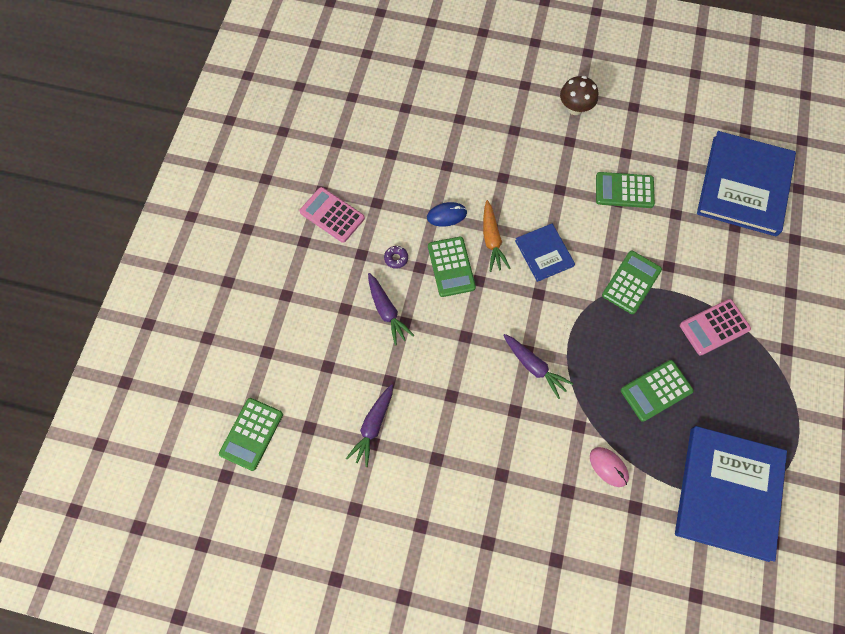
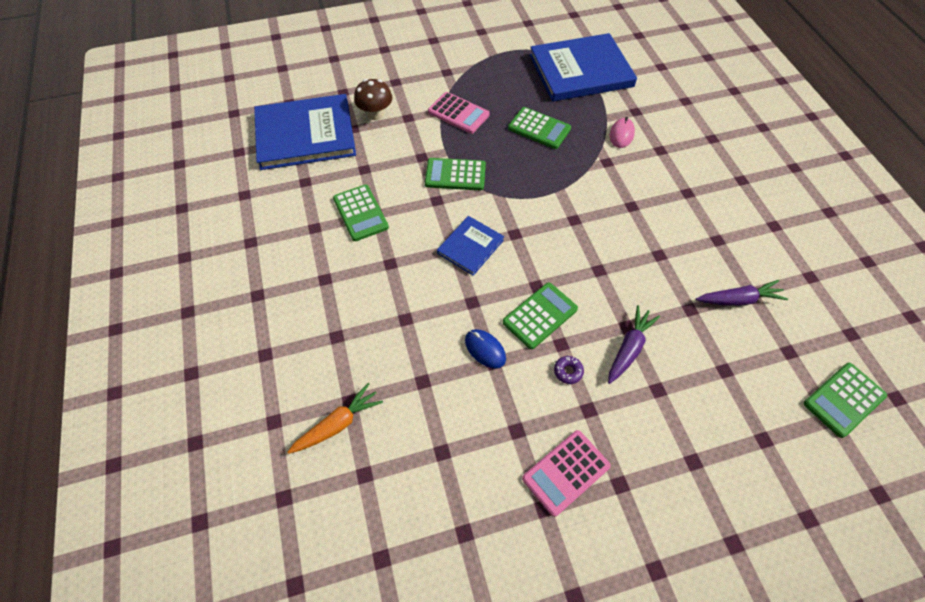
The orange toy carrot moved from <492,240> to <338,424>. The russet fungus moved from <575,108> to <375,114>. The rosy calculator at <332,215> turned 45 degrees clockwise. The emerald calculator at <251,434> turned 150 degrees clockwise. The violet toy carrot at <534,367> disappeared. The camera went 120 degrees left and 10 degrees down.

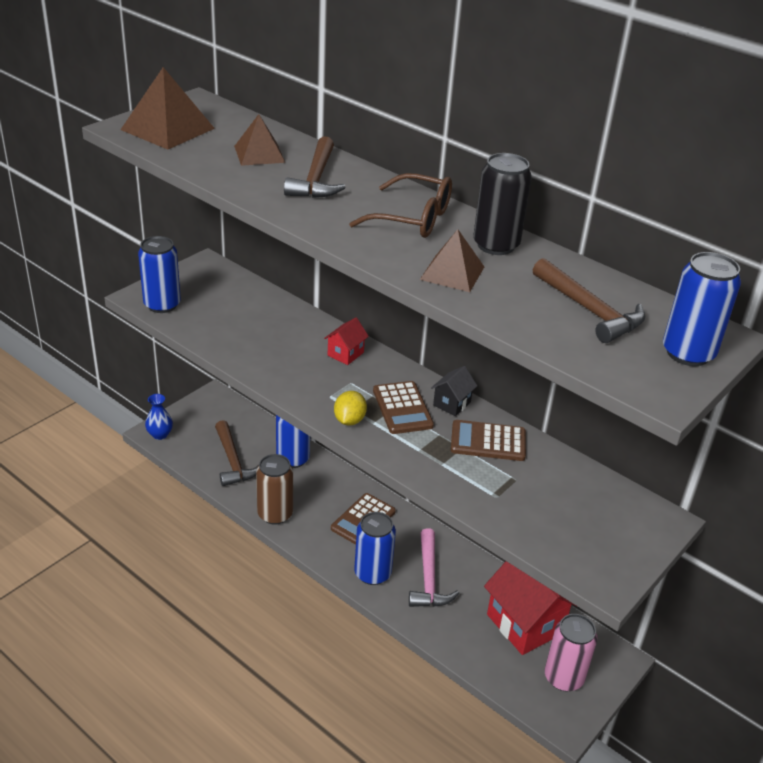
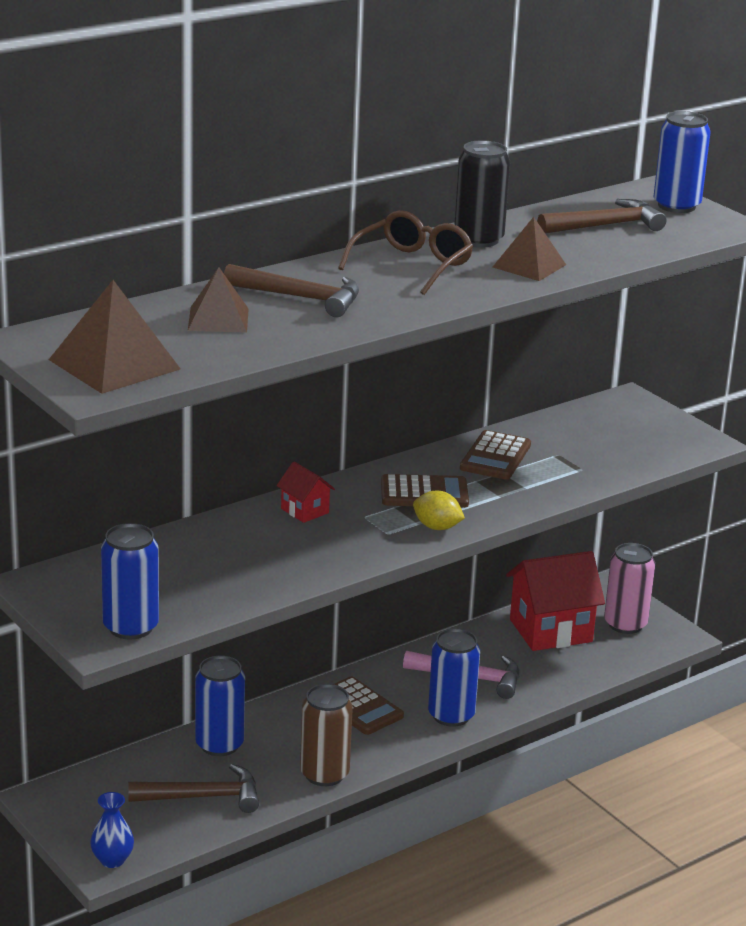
The black cottage at <452,404> disappeared. The camera went 75 degrees left and 10 degrees down.

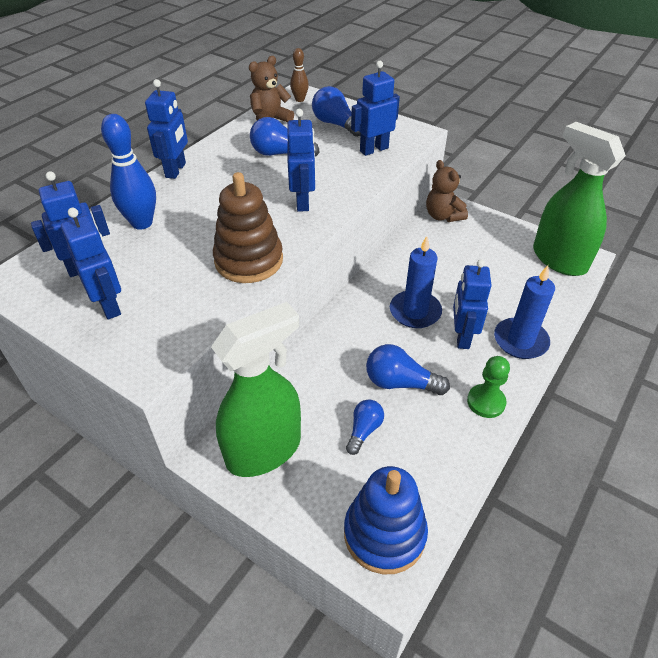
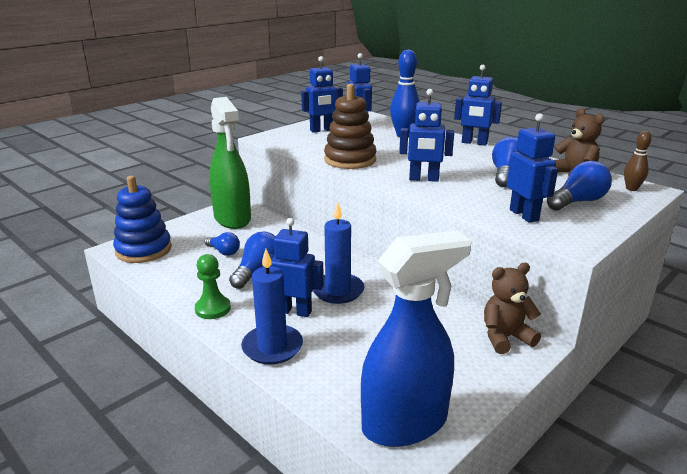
The emerald spray cleaner at <558,259> became the cobalt spray cleaner at <405,423>. The camera went 100 degrees right and 20 degrees down.

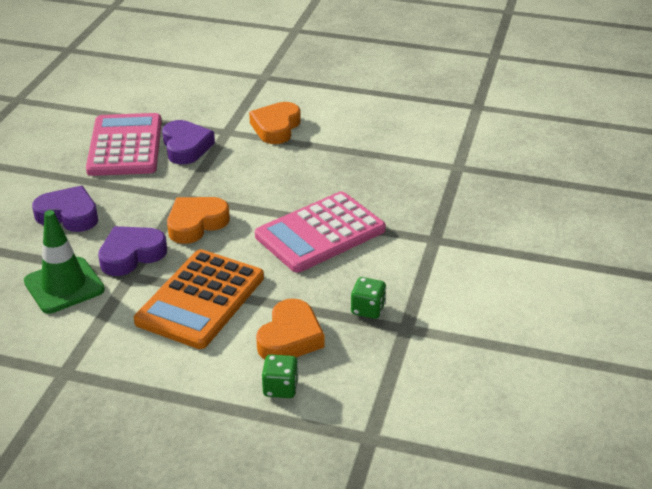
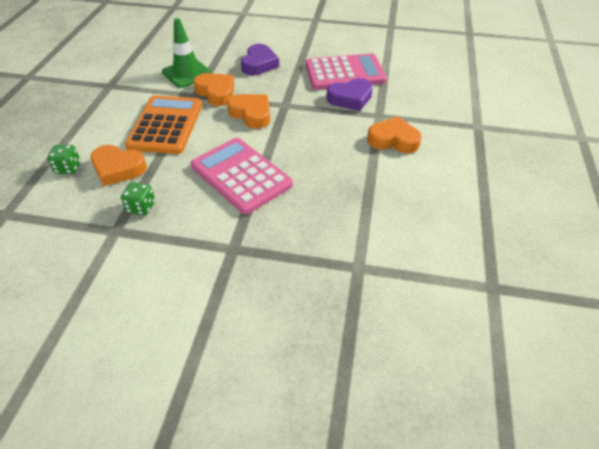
The orange calculator at <200,299> turned 75 degrees clockwise. The violet heart shape at <131,255> became the orange heart shape at <216,92>. The camera went 85 degrees right and 10 degrees up.

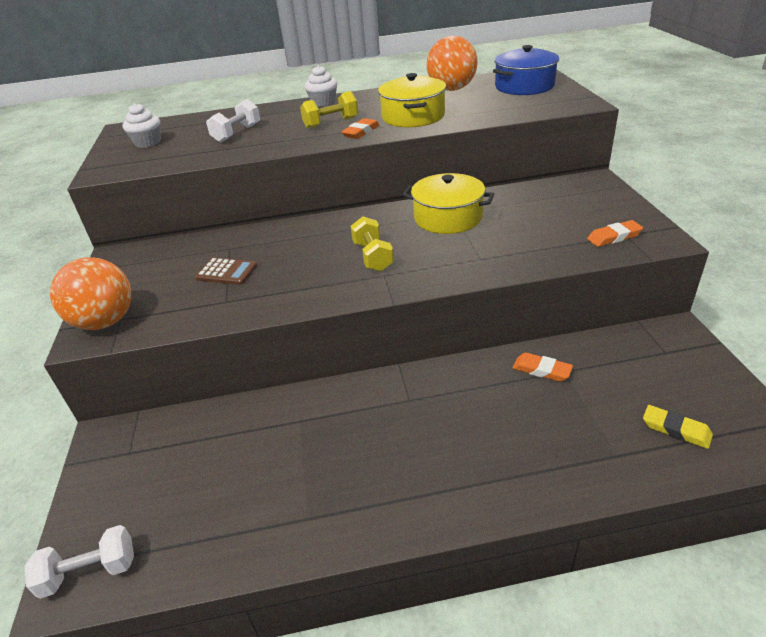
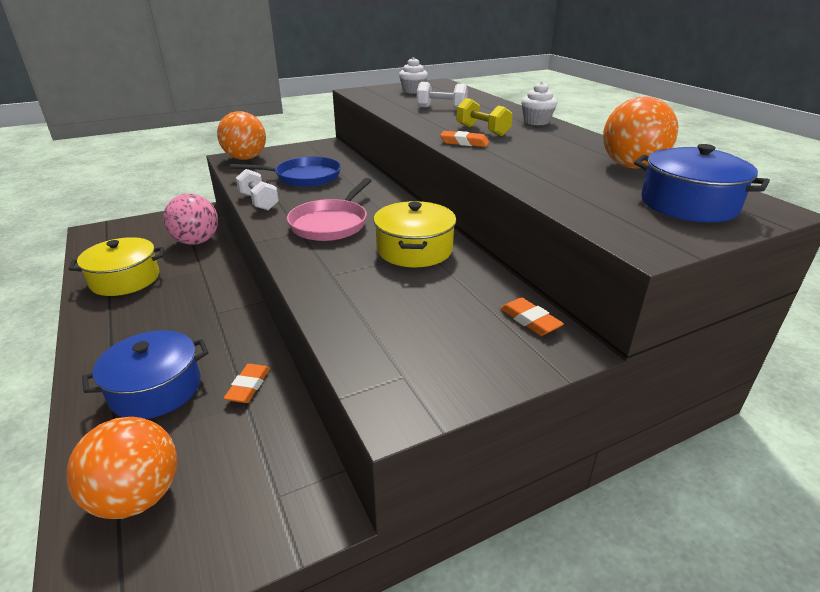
The yellow pencil eraser at <676,429> was replaced by the orange ball at <137,496>. The yellow stockpot moved from <413,117> to <125,279>. The cobalt stockpot at <156,389> appeared. The rosy ball at <196,241> appeared. The russet calculator at <226,272> was replaced by the cobalt pan at <304,177>. The pure white hand weight moved from <90,572> to <259,202>. The yellow hand weight at <373,256> was replaced by the rosy pan at <331,223>. The orange pencil eraser moved from <614,237> to <530,320>. The camera went 70 degrees right and 5 degrees down.

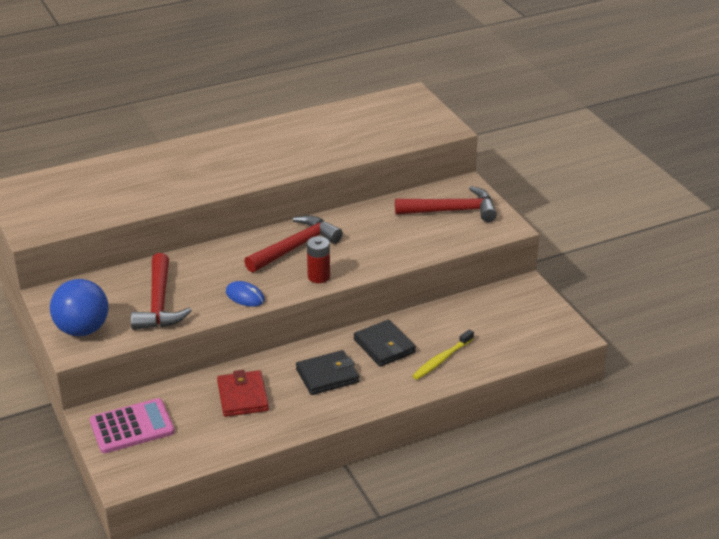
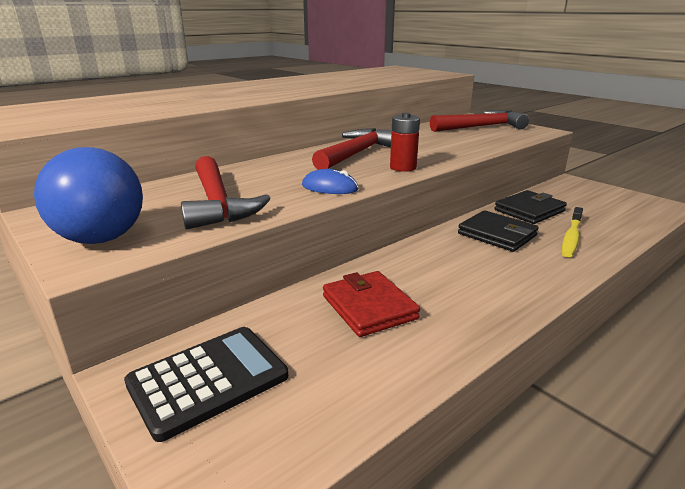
The rosy calculator at <132,427> became the black calculator at <208,380>. The black billfold moved from <327,376> to <529,211>. The camera went 15 degrees left and 10 degrees down.

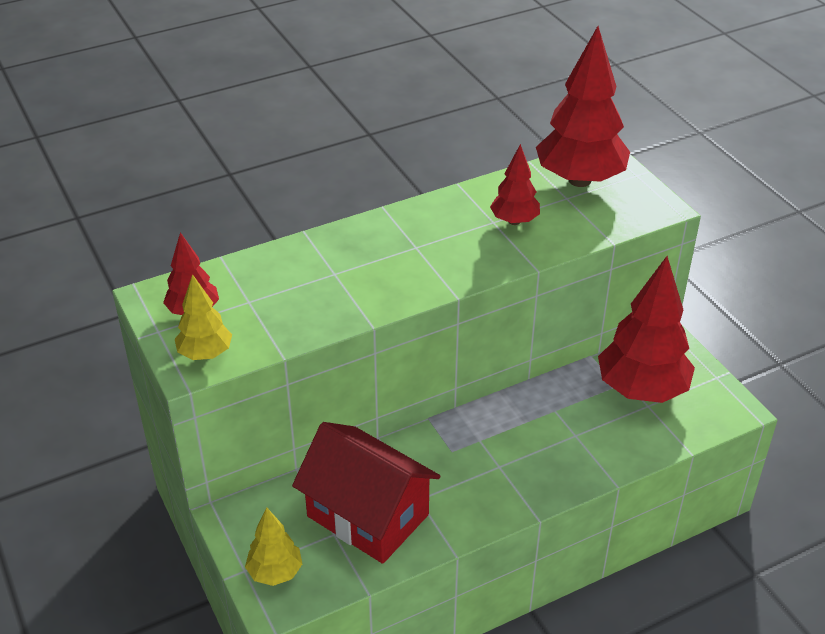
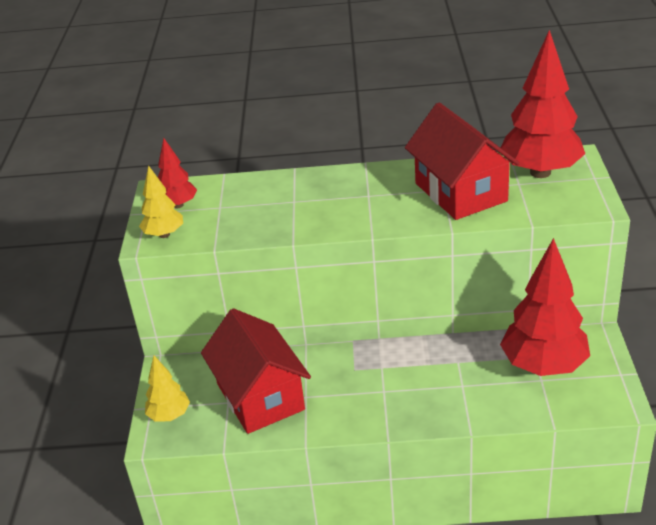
The scarlet fir tree at <514,221> was replaced by the scarlet cottage at <461,192>. The camera went 30 degrees right and 5 degrees down.

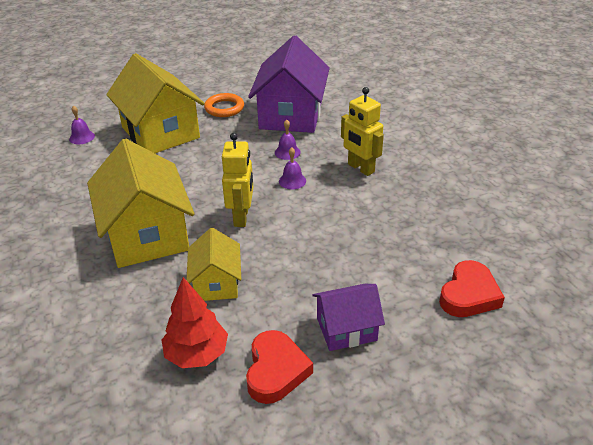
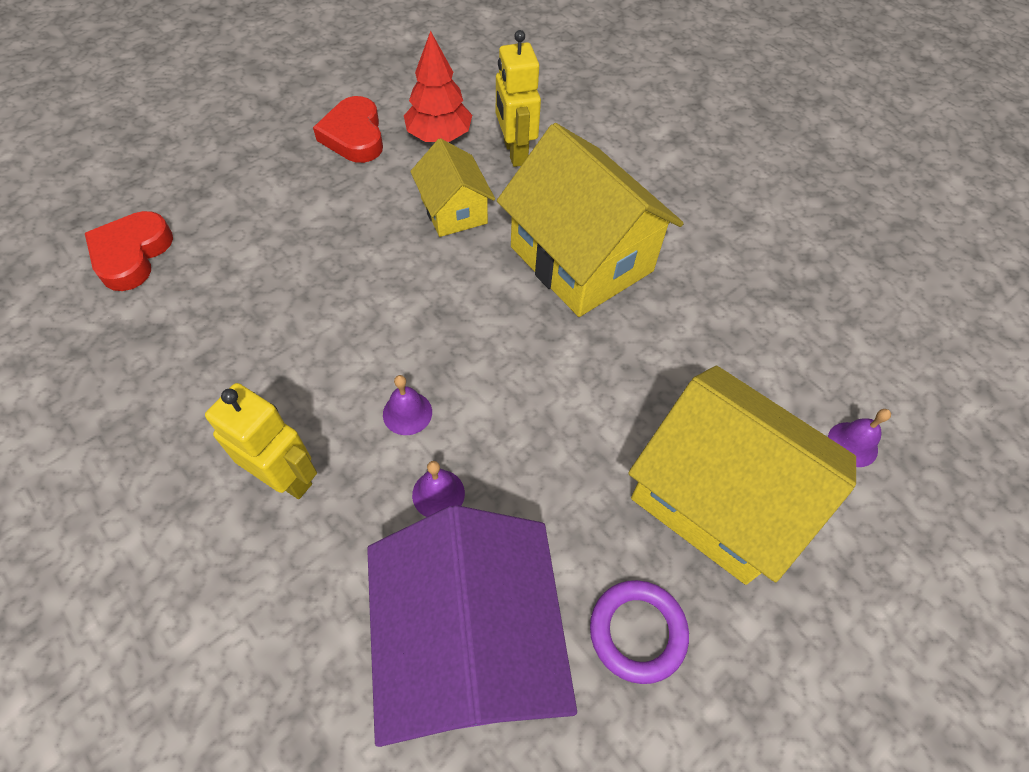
The yellow toy robot moved from <241,217> to <515,152>. The orange hoop at <224,108> became the violet hoop at <637,632>. The violet cottage at <346,329> disappeared. The camera went 160 degrees right and 20 degrees up.

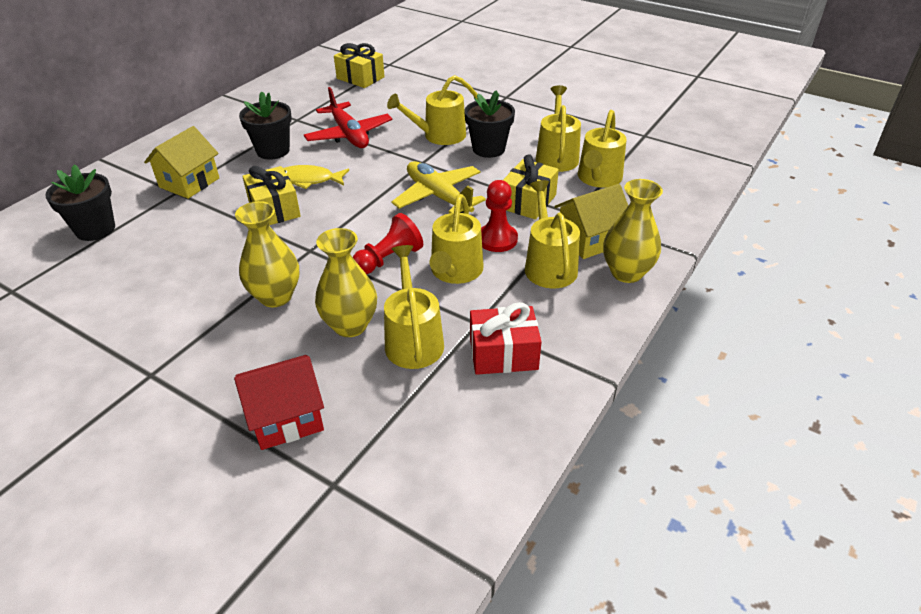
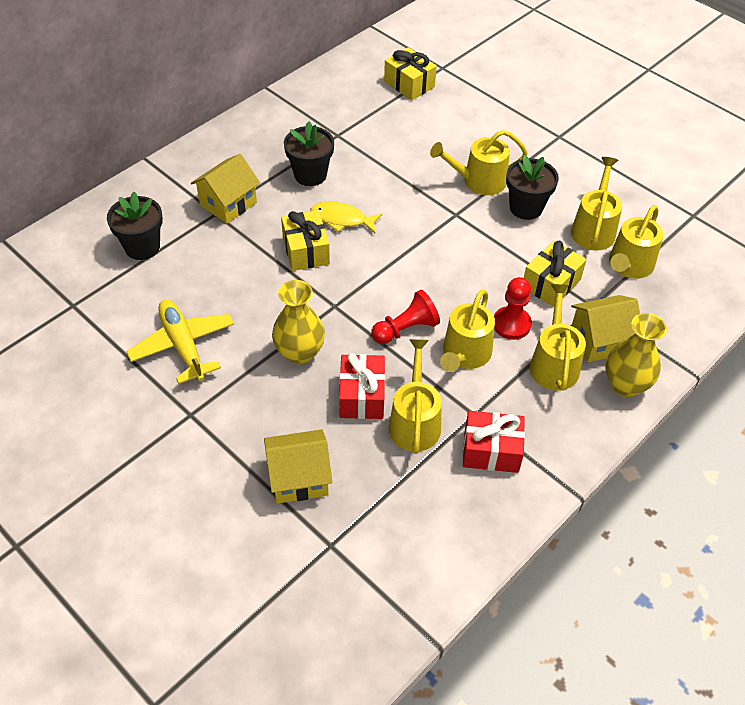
The yellow aeroplane moved from <438,196> to <183,346>. The scarlet cottage at <286,418> became the yellow cottage at <299,478>. The yellow tall vase at <350,325> was replaced by the scarlet wrapped gift at <362,396>. The scarlet aeroplane at <349,135> disappeared. The camera went 10 degrees right and 10 degrees up.

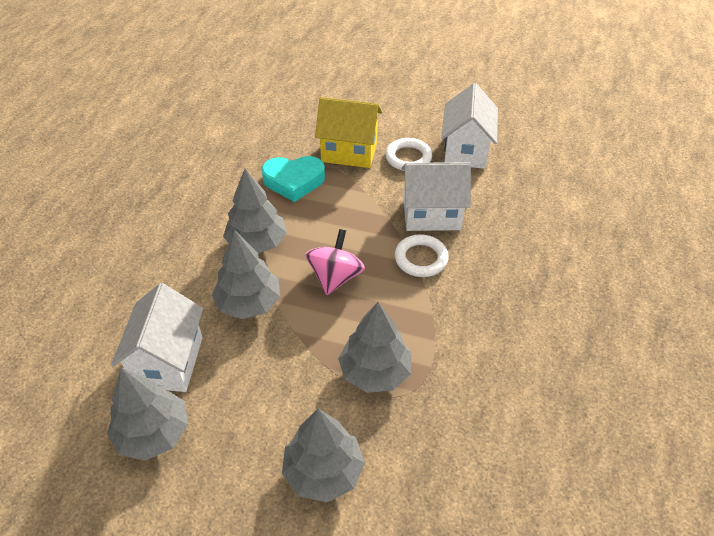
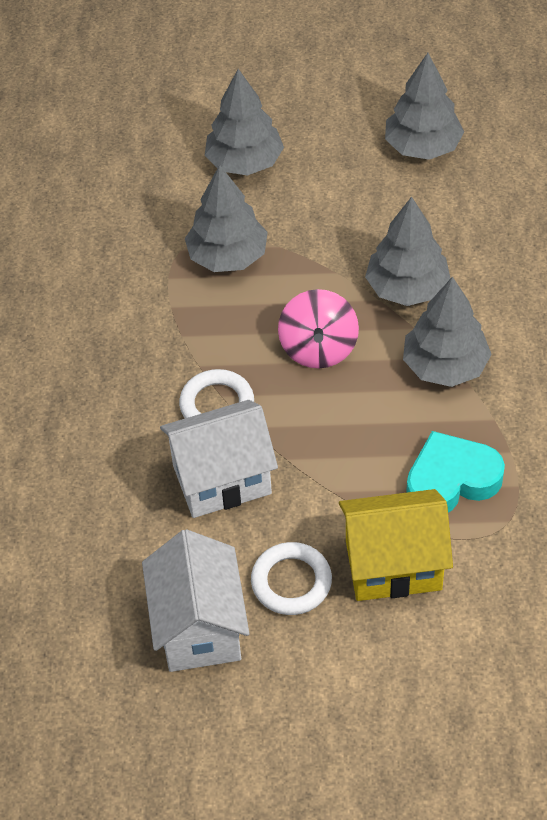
The pure white cottage at <169,362> disappeared. The camera went 165 degrees right and 5 degrees up.

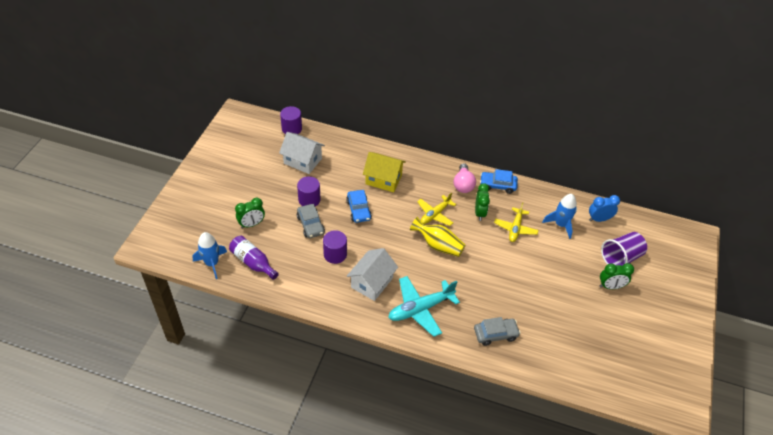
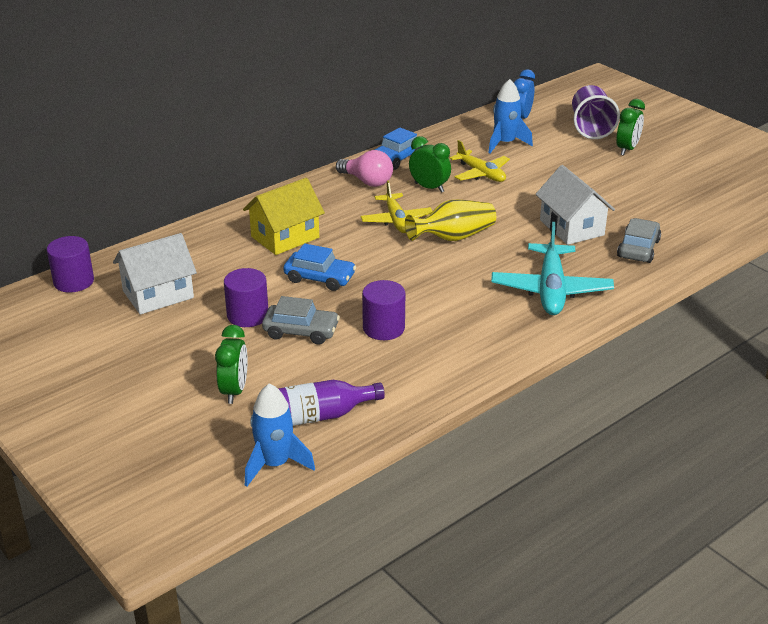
The pure white cottage moved from <372,282> to <571,227>. The camera went 55 degrees left and 15 degrees down.

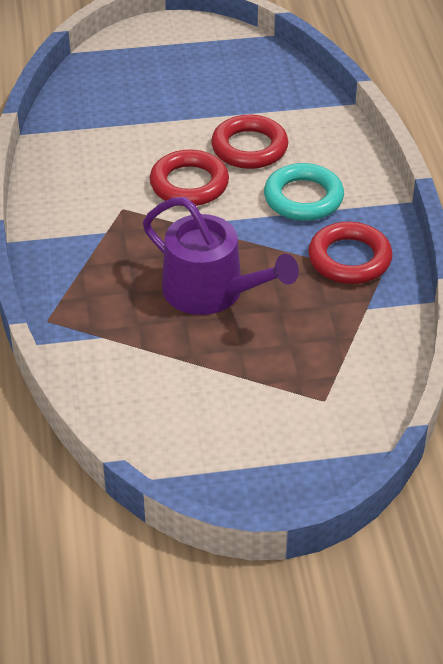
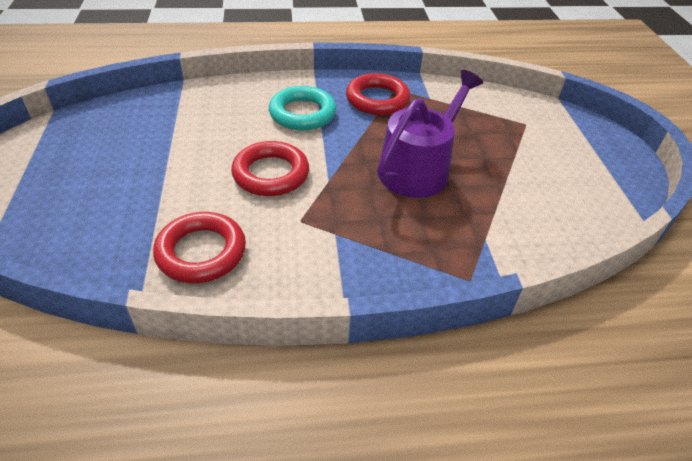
The scarlet hoop moved from <249,148> to <201,252>. The camera went 90 degrees left and 0 degrees up.

